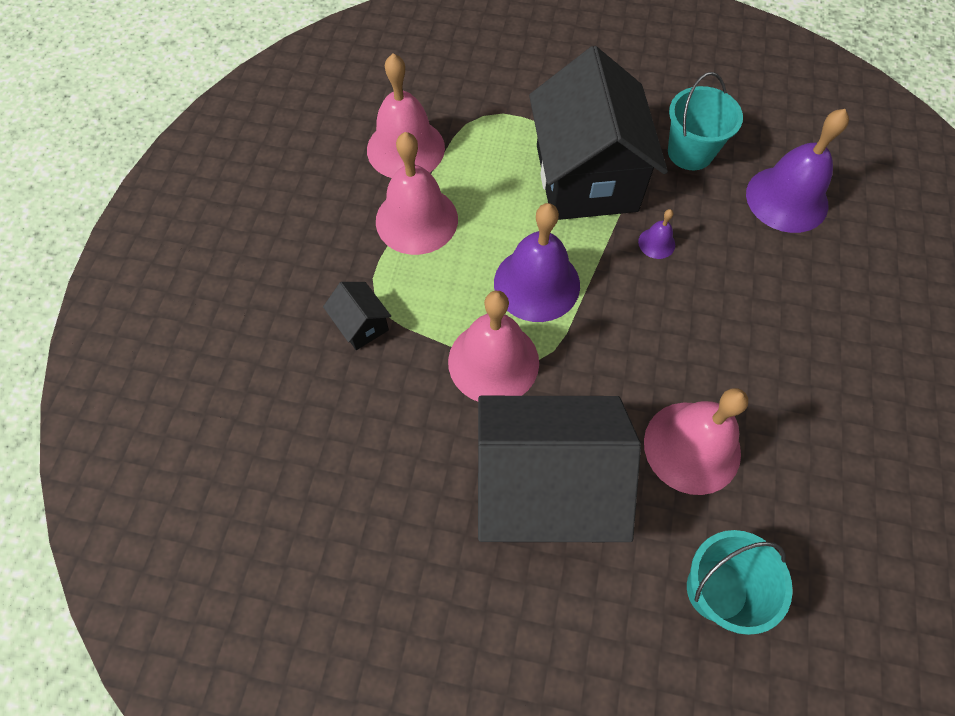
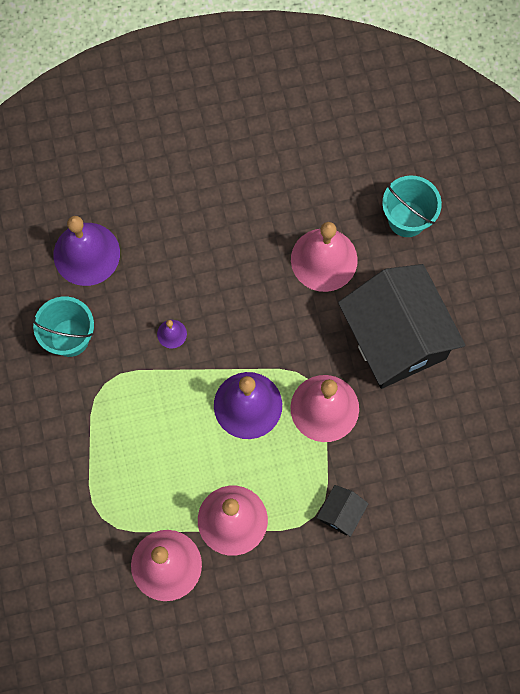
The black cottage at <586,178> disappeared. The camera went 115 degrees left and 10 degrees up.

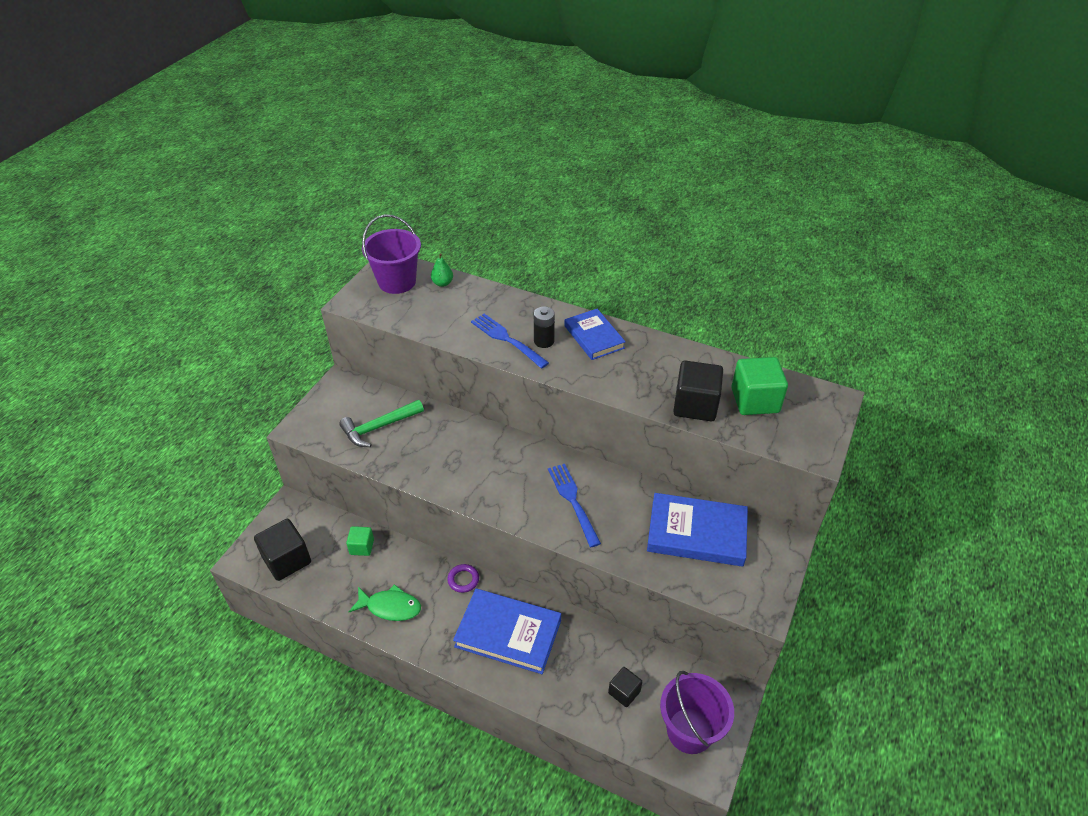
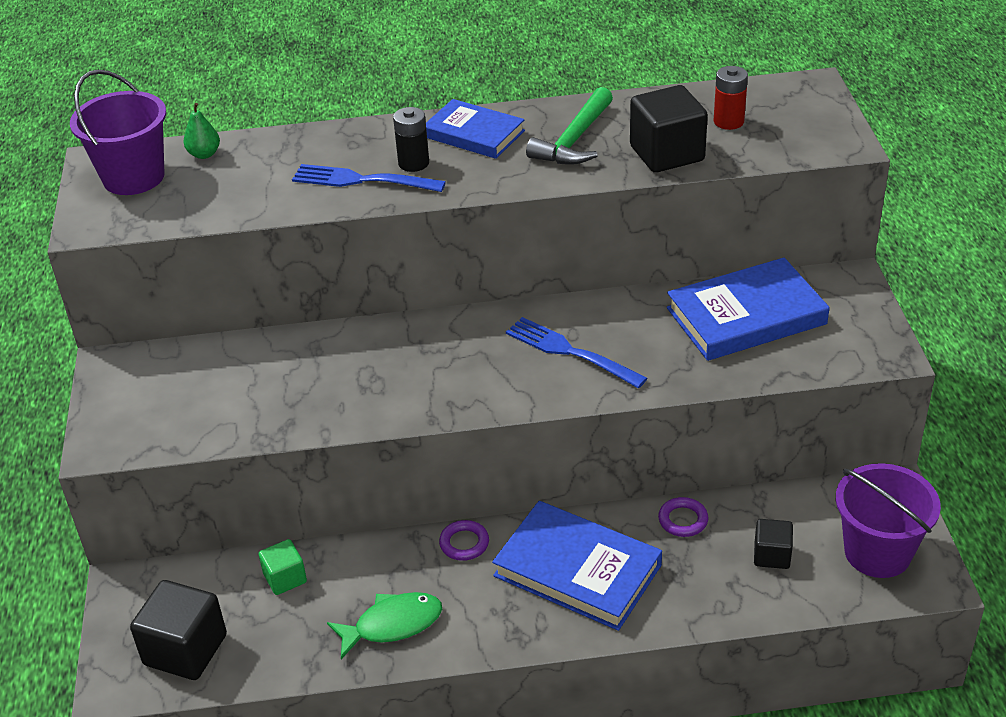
The cobalt hardback at <508,633> turned 45 degrees clockwise. The emerald carpenter's hammer moved from <379,427> to <574,140>. The violet hoop at <683,520> appeared. The emerald block at <755,400> was replaced by the scarlet AA battery at <728,121>. The camera went 30 degrees left and 5 degrees down.

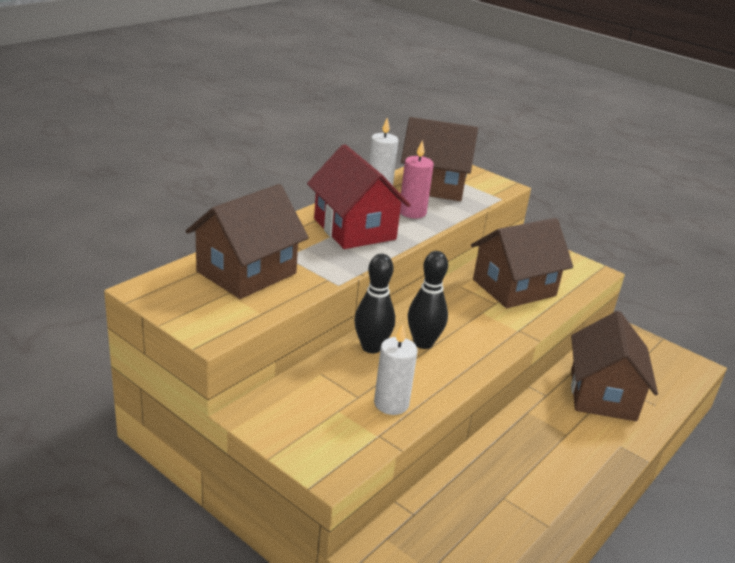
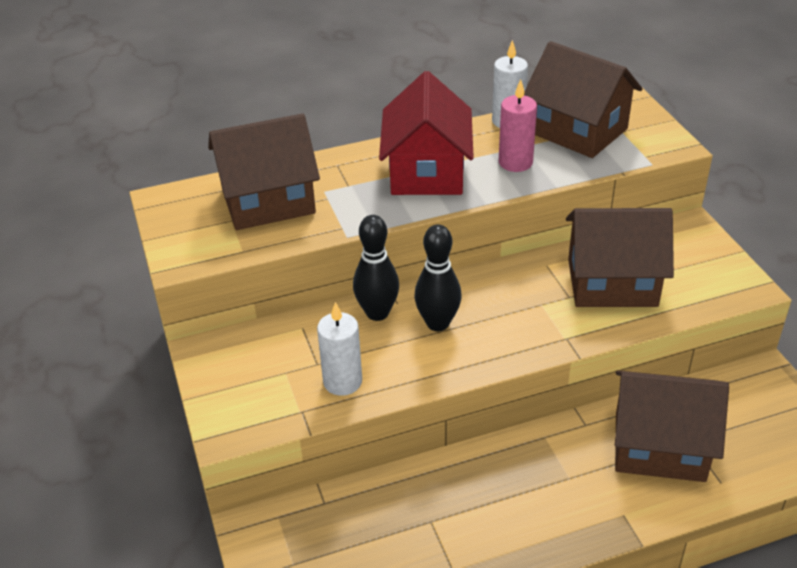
The russet cottage at <602,394> turned 60 degrees clockwise. The camera went 35 degrees right and 10 degrees up.

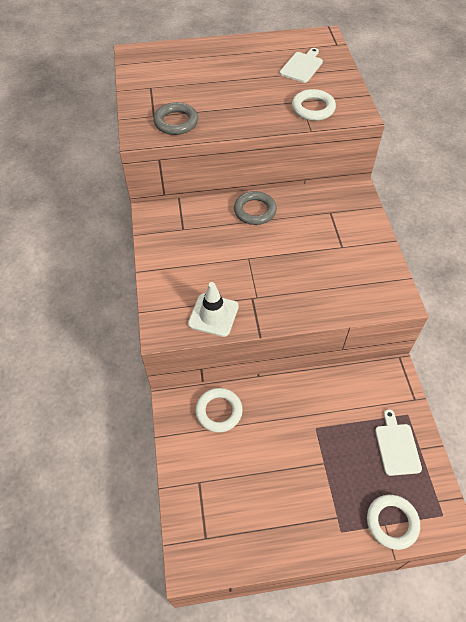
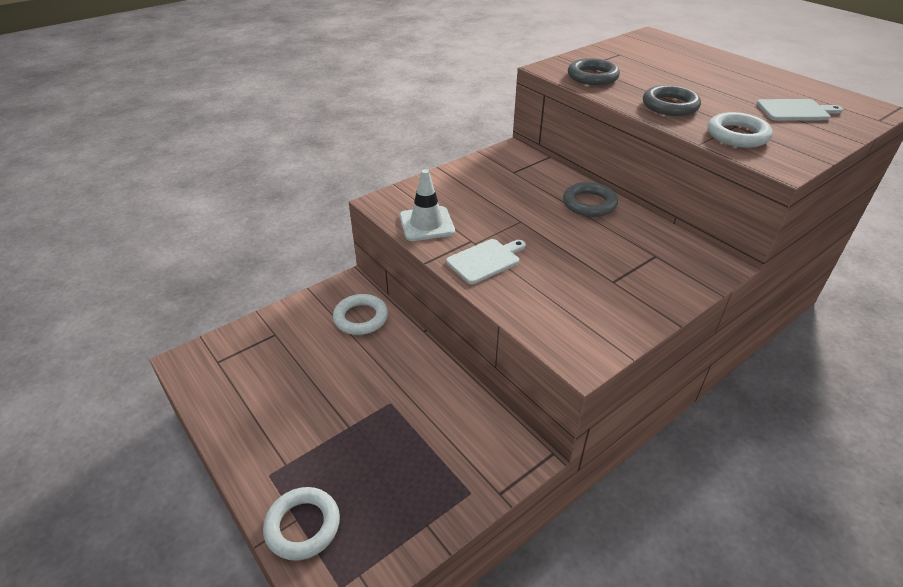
The pure white chopping board moved from <397,446> to <485,260>. The ash-grey hoop at <670,105> appeared. The camera went 60 degrees right and 15 degrees down.

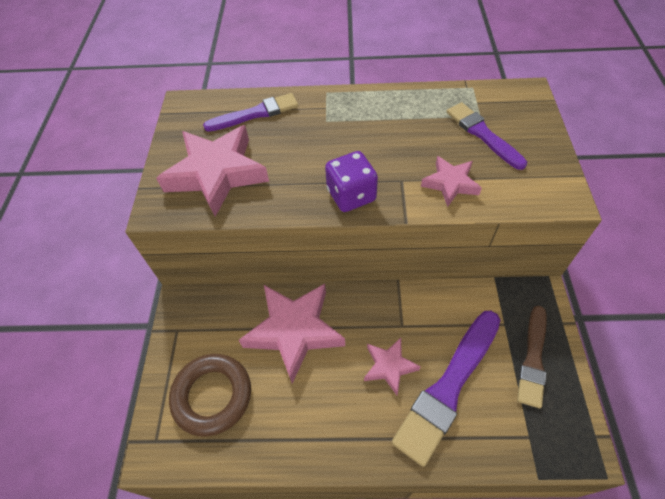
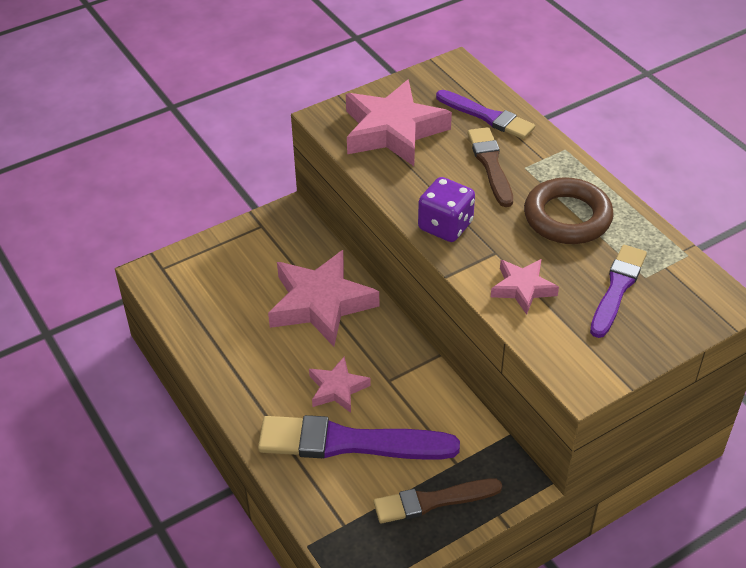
The russet brush at <490,164> appeared. The russet hoop moved from <212,396> to <567,217>. The camera went 55 degrees right and 10 degrees down.

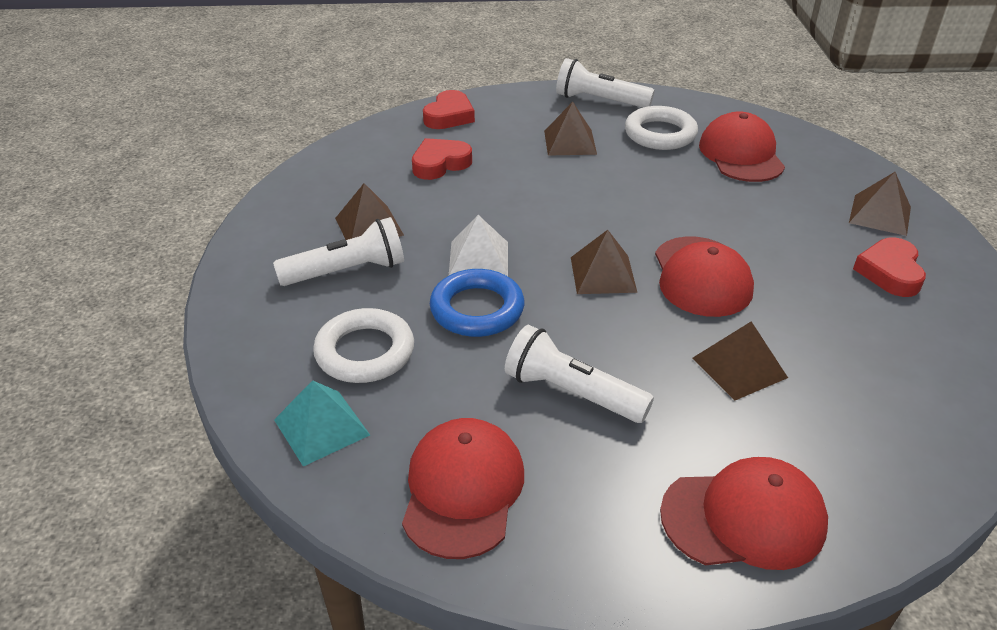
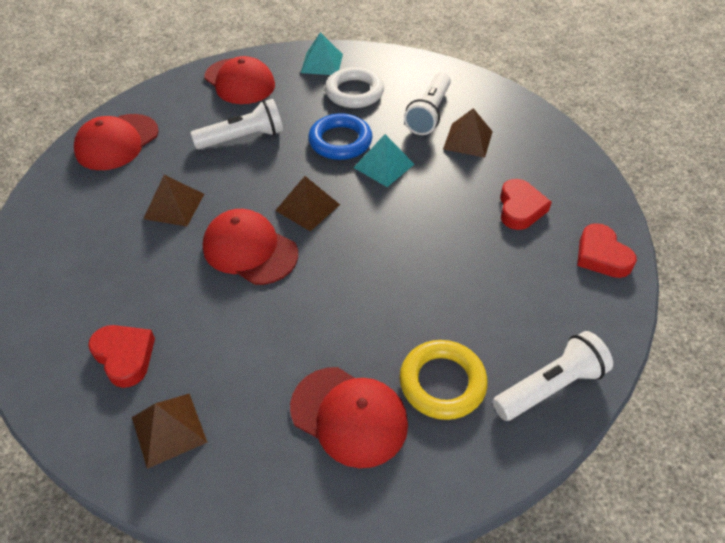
The pure white pyramid at <479,259> became the teal pyramid at <383,166>. The pure white hoop at <660,134> became the yellow hoop at <442,383>. The russet pyramid at <570,142> disappeared. The camera went 130 degrees right and 10 degrees up.

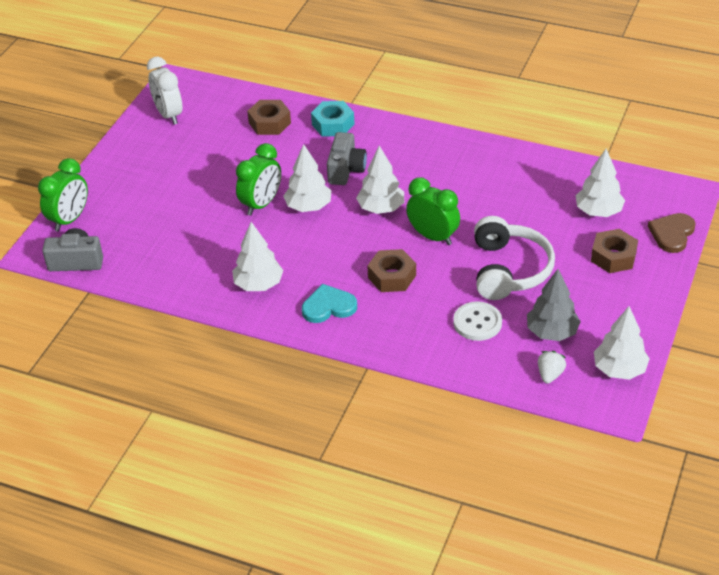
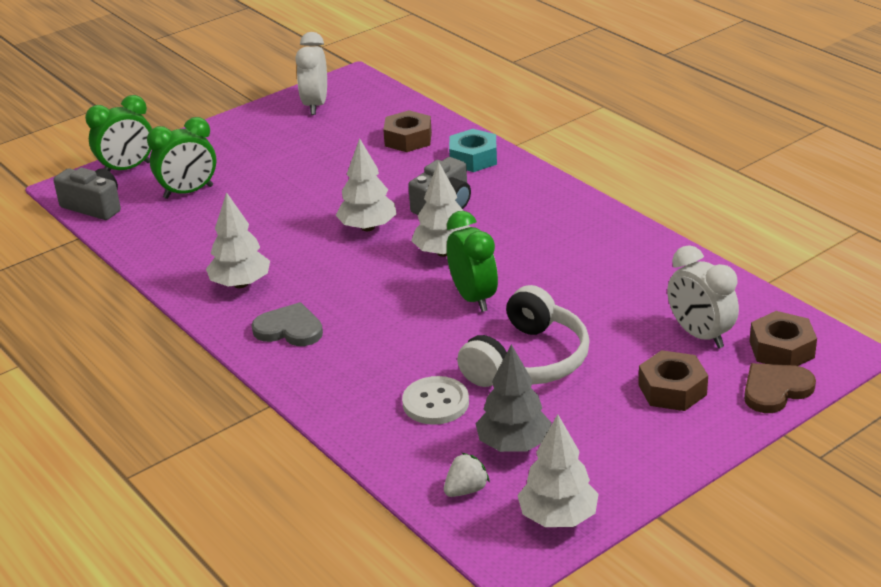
The emerald bedside clock moved from <261,204> to <188,192>. The teal heart shape at <328,306> became the ash-grey heart shape at <289,329>. The pure white fir tree at <598,212> was replaced by the pure white bedside clock at <700,335>. The russet hex nut moved from <392,276> to <781,349>. The camera went 30 degrees right and 10 degrees down.

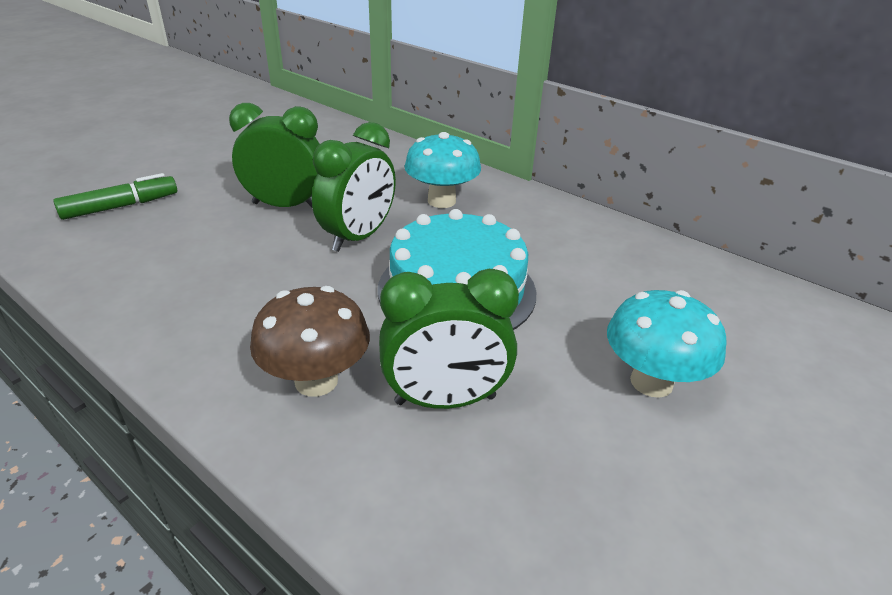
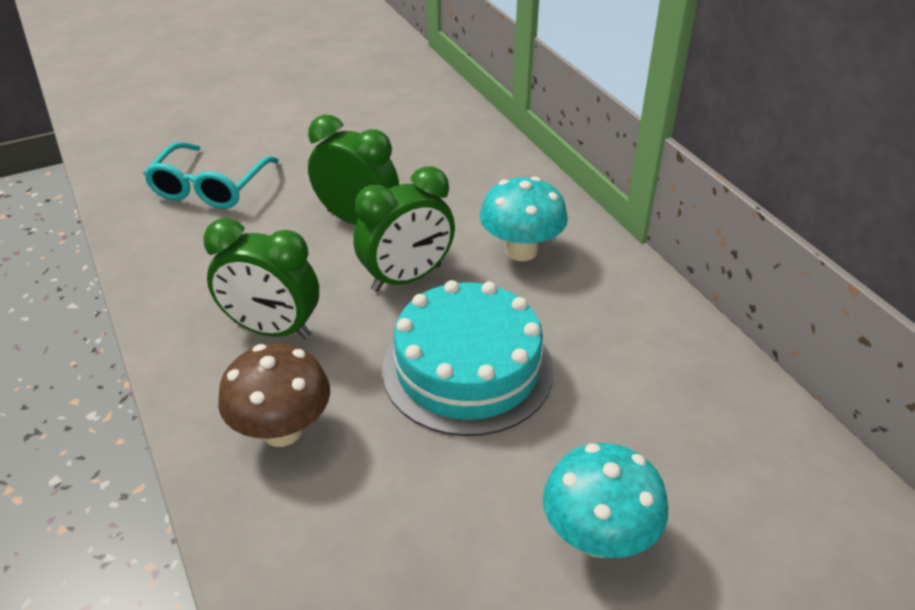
The emerald felt pen at <121,206> was replaced by the teal glasses at <209,187>. The emerald bedside clock moved from <445,400> to <272,330>. The camera went 25 degrees right and 5 degrees up.

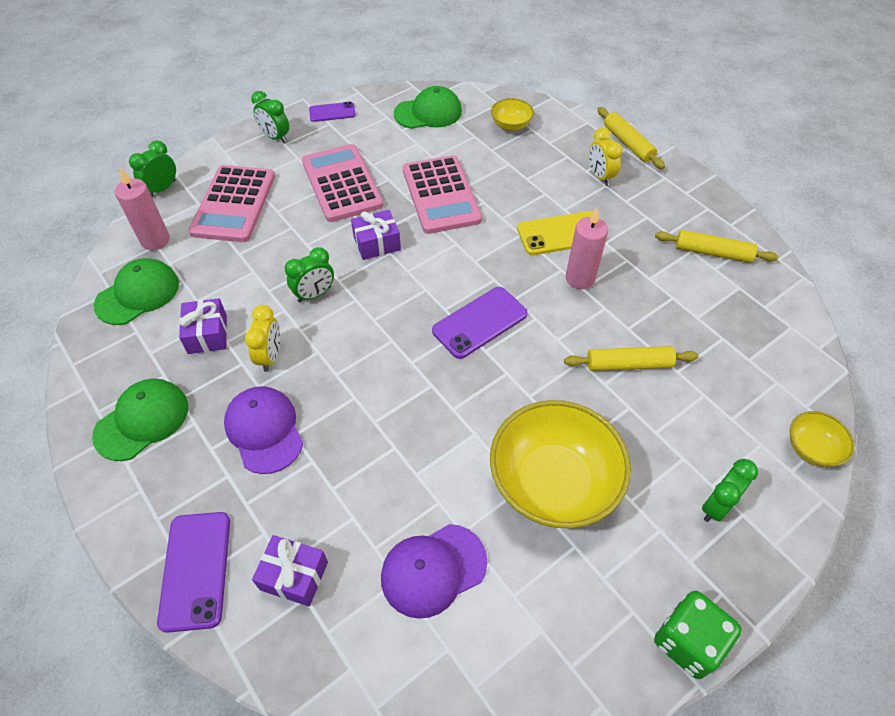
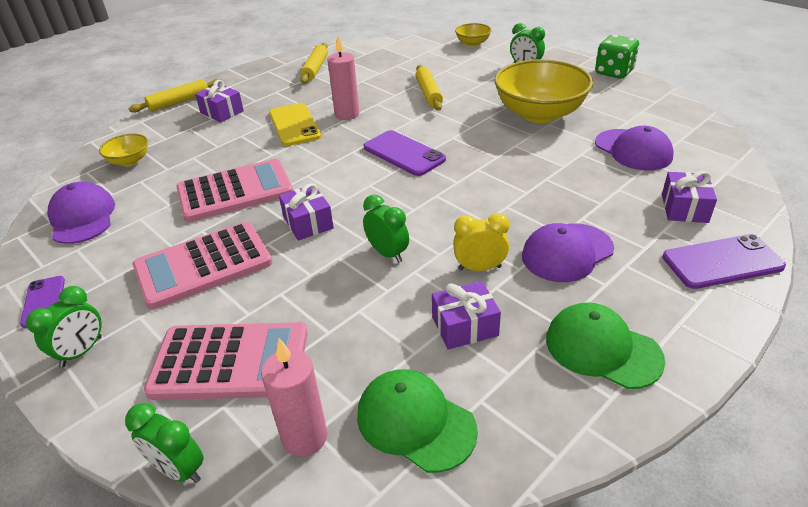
The emerald baseball cap at <428,113> became the violet baseball cap at <82,217>. The yellow bedside clock at <600,176> was replaced by the violet wrapped gift at <222,112>. The camera went 95 degrees left and 15 degrees down.

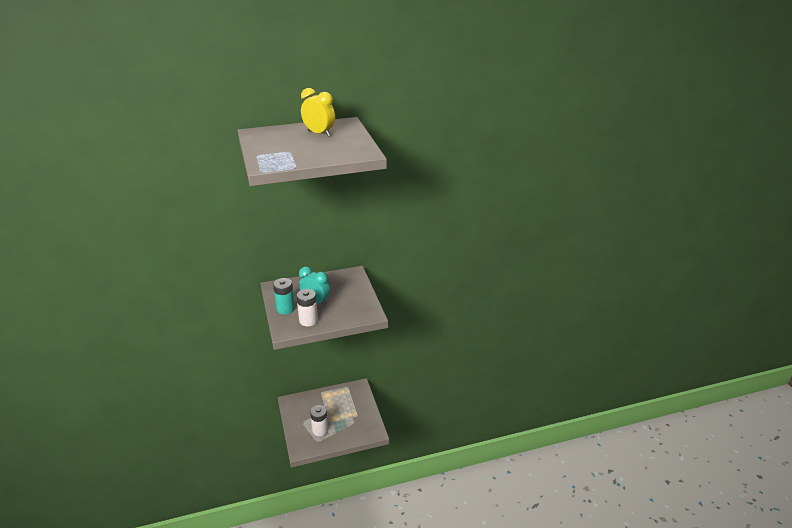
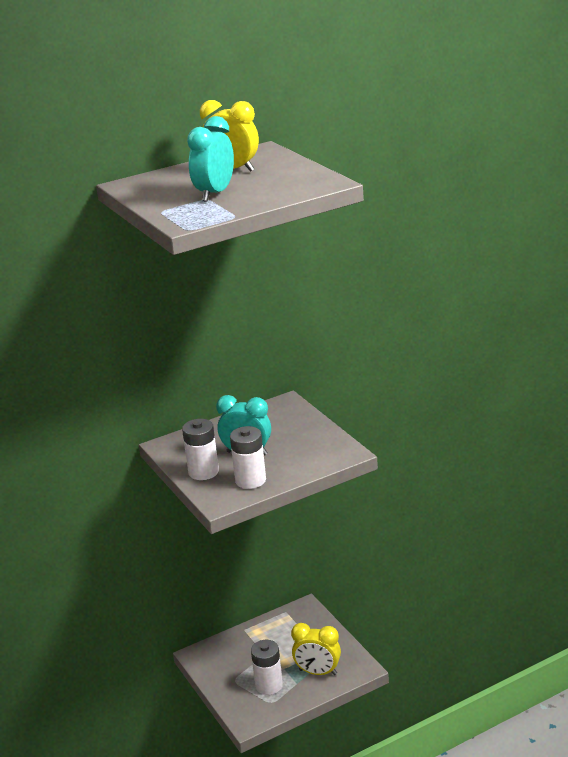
The teal AA battery at <285,309> became the pure white AA battery at <203,472>. The teal bedside clock at <215,194> appeared. The yellow bedside clock at <318,672> appeared. The camera went 10 degrees left and 5 degrees down.

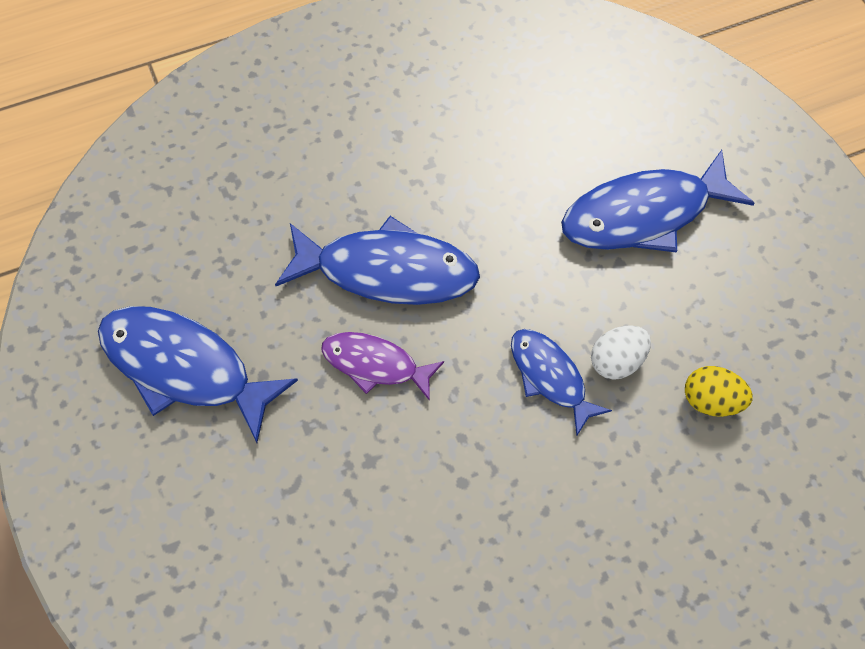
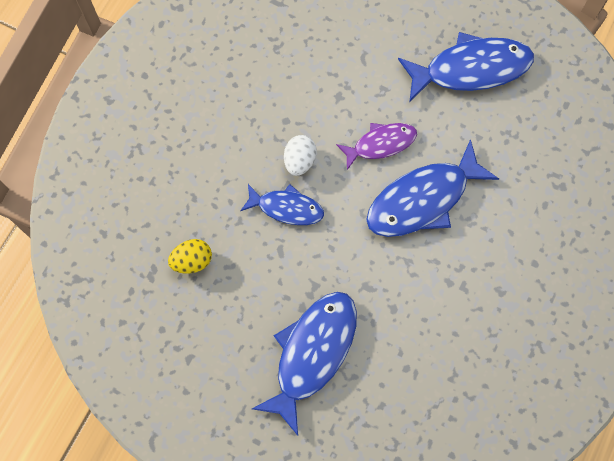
The pure white toy egg moved from <617,361> to <299,161>. The camera went 140 degrees right and 10 degrees up.

